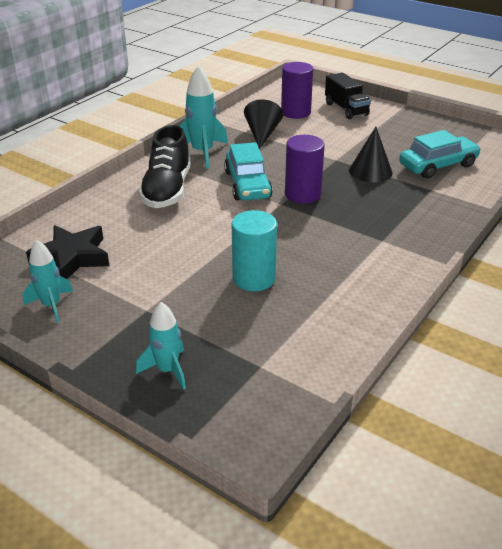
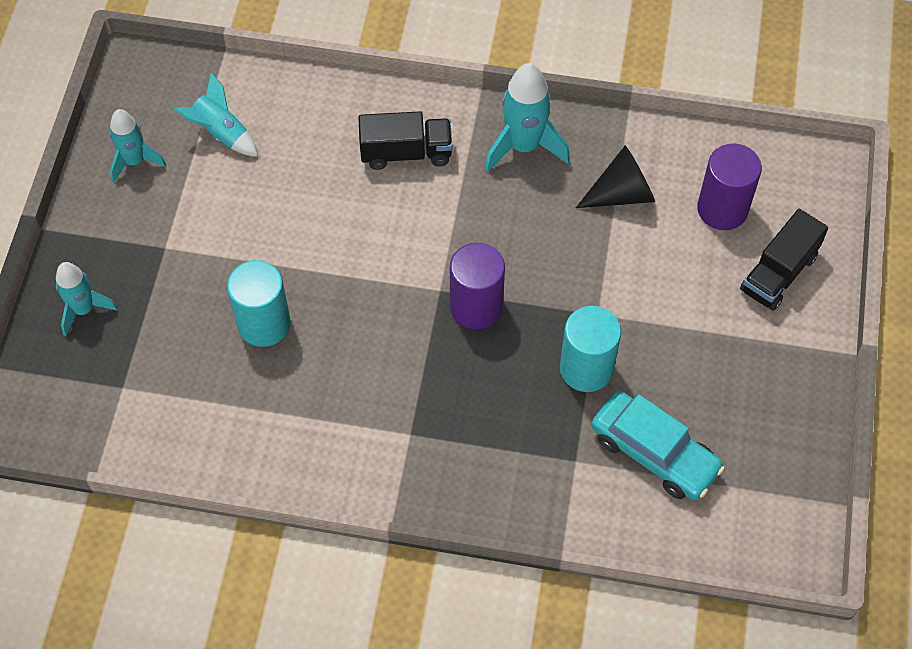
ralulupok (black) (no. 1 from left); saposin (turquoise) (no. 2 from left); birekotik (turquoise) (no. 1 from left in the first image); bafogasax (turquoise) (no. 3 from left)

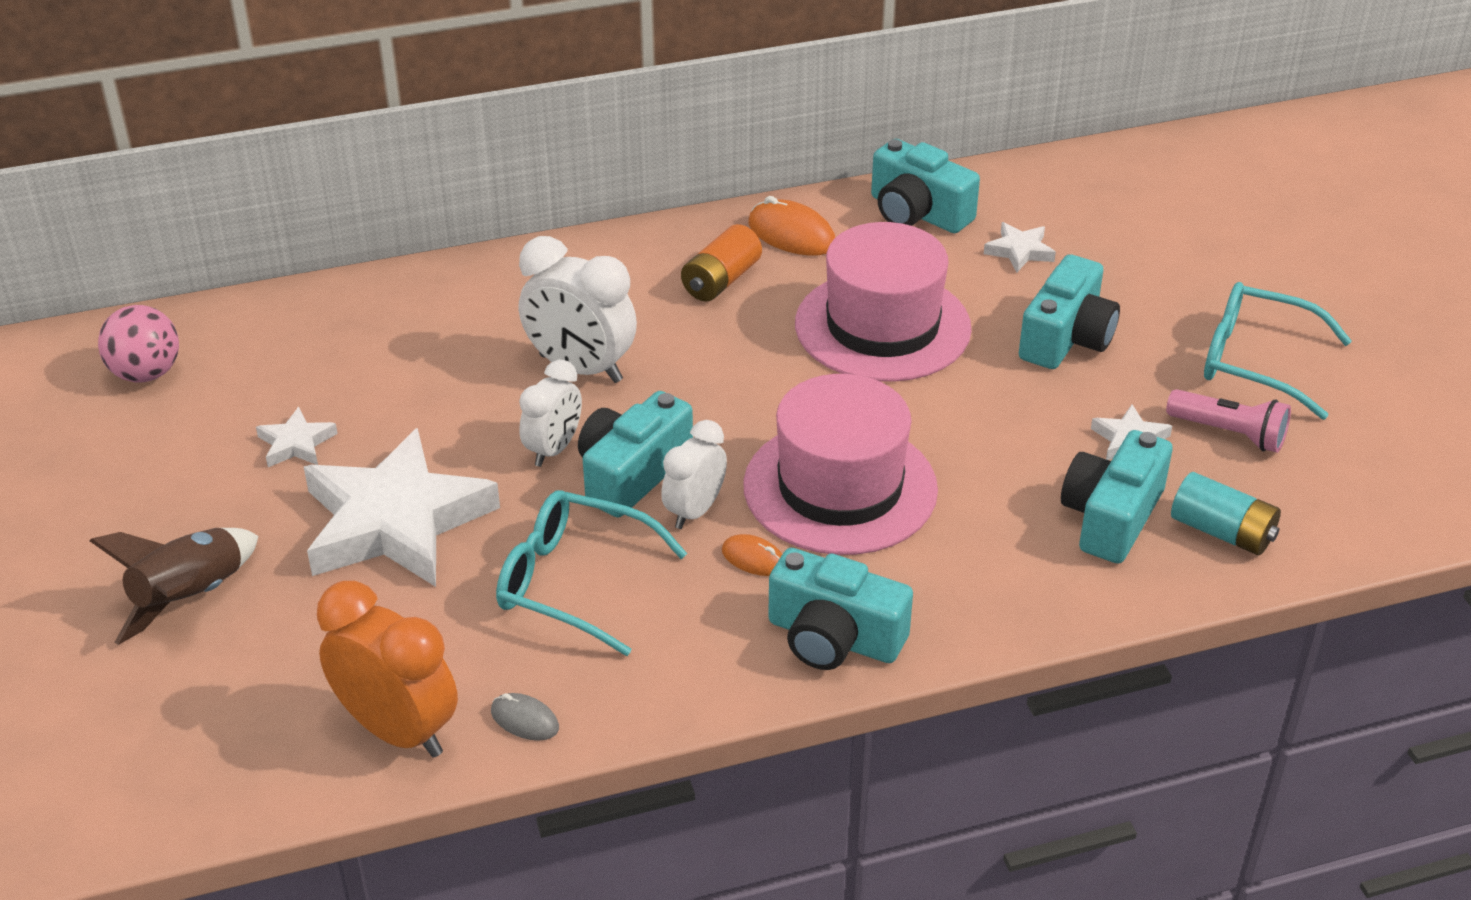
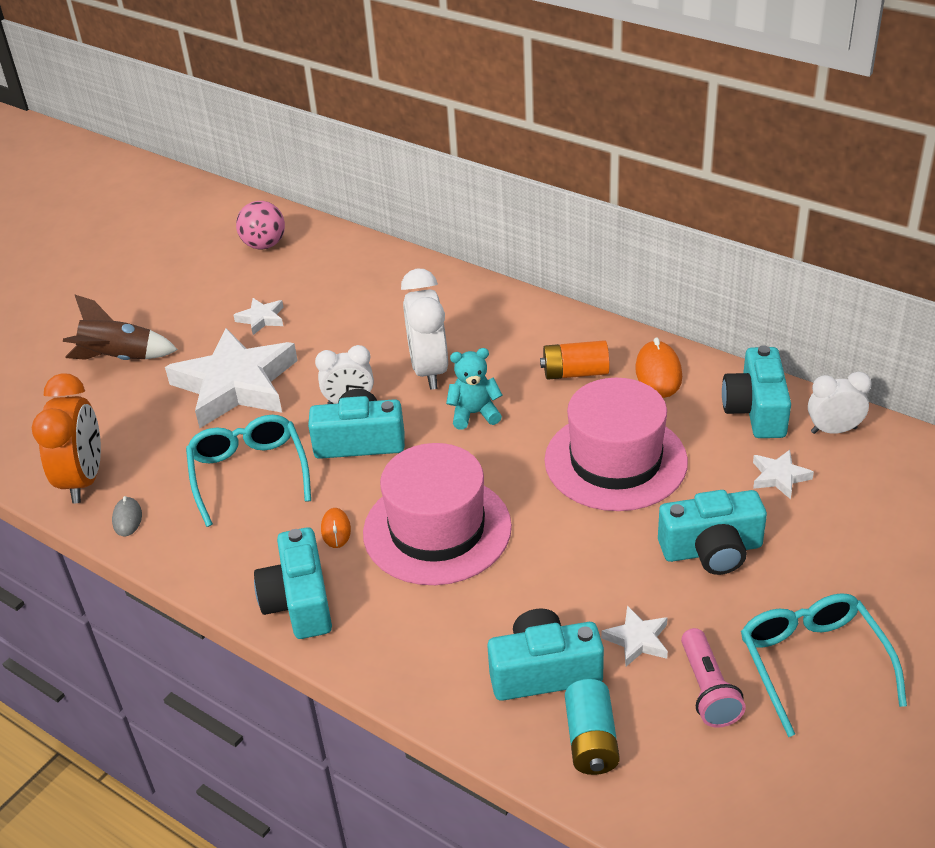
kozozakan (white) (no. 3 from left); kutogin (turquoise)

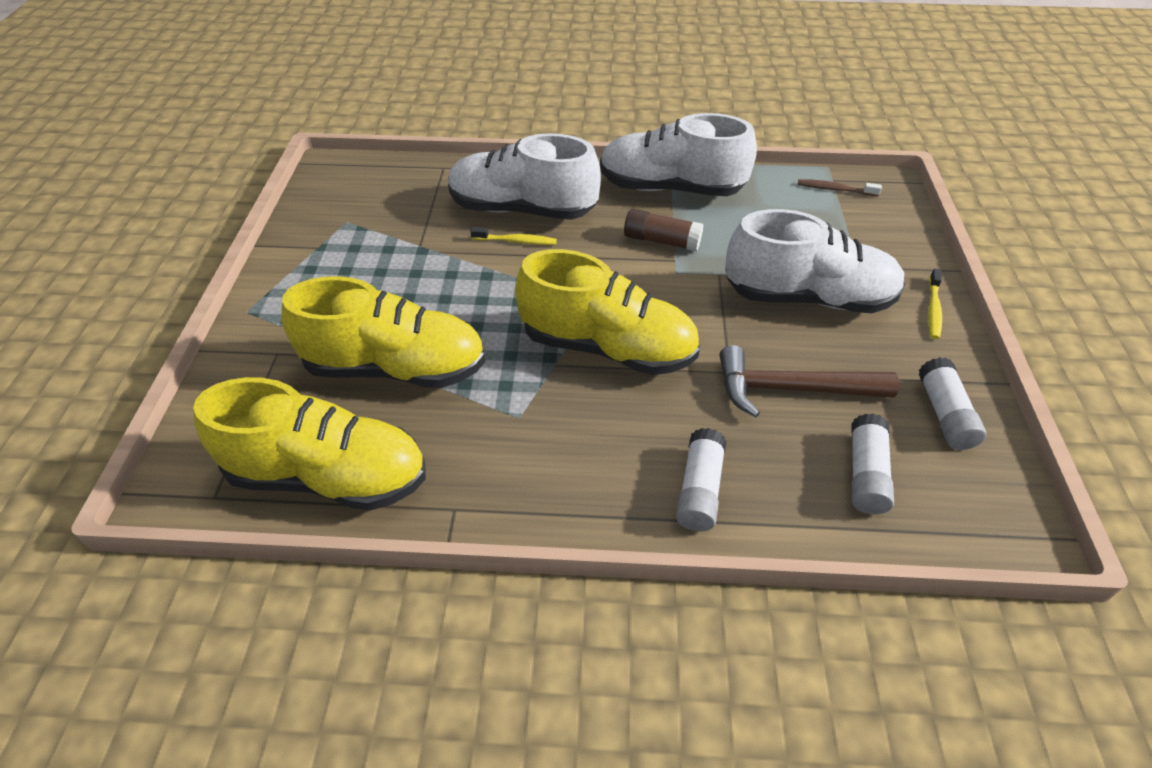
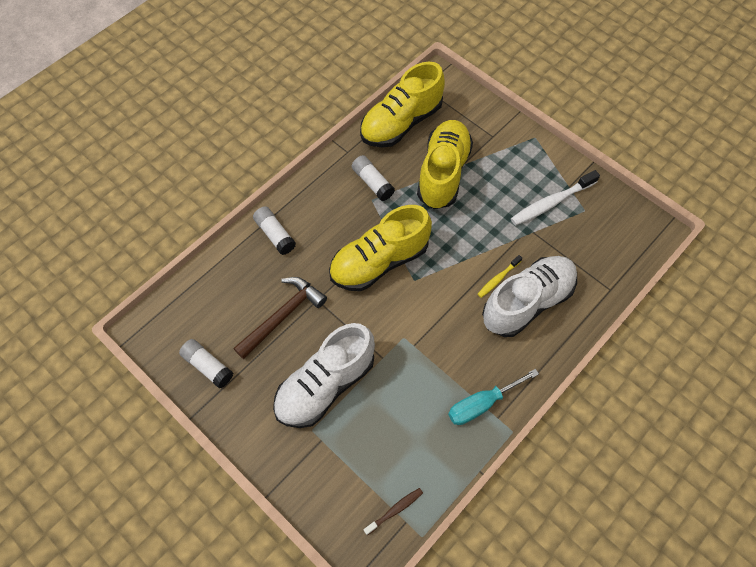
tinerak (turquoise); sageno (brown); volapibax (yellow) (no. 2 from left in the first image); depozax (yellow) (no. 3 from left); sageno (white) (no. 3 from left); volapibax (white)

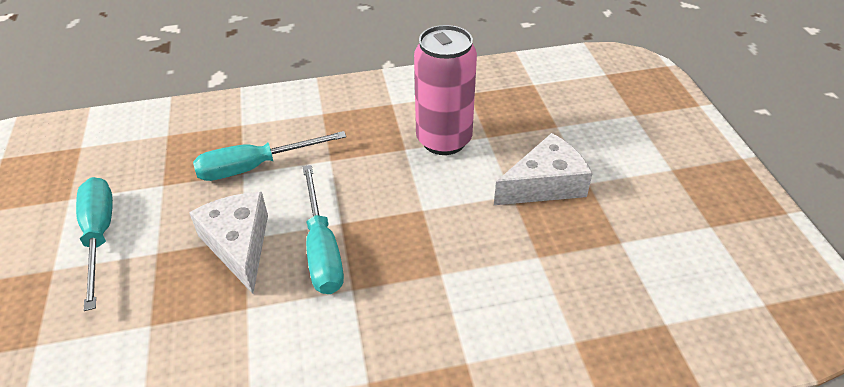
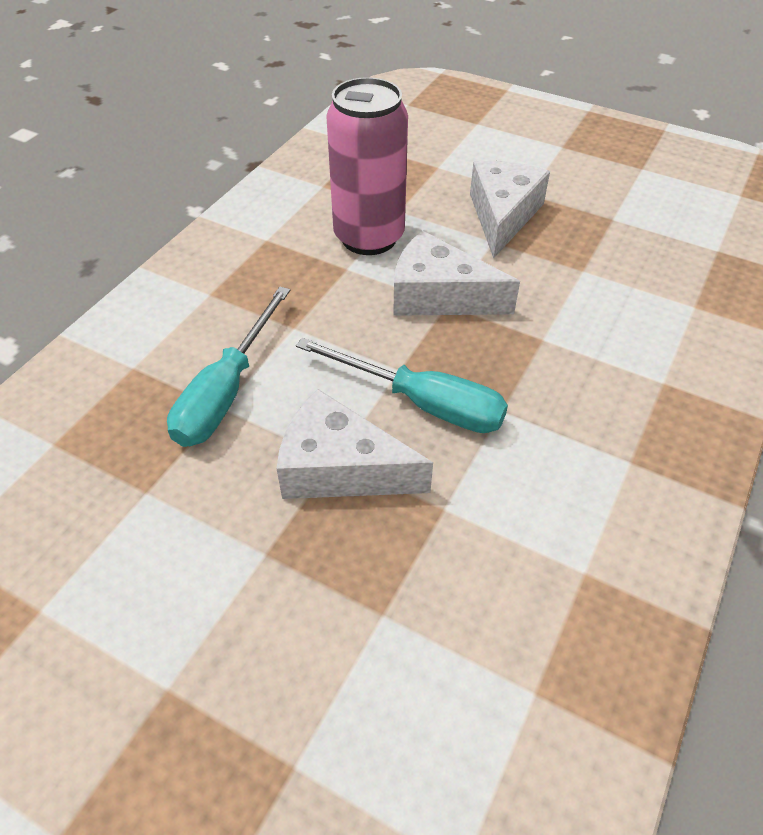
tinerak (turquoise) (no. 1 from left in the first image); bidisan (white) (no. 2 from left)

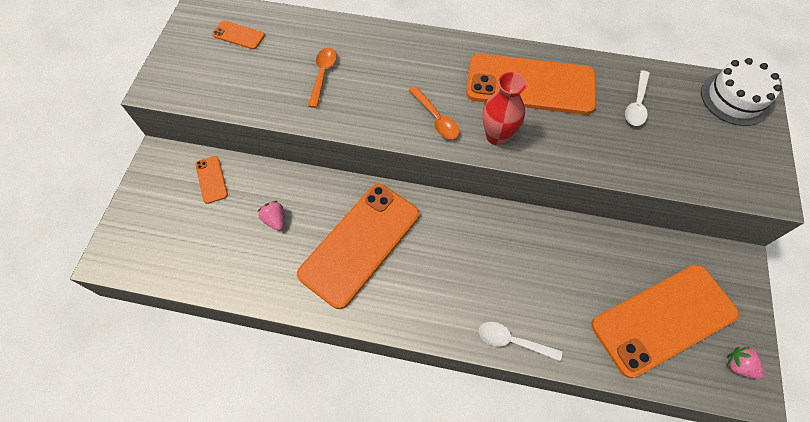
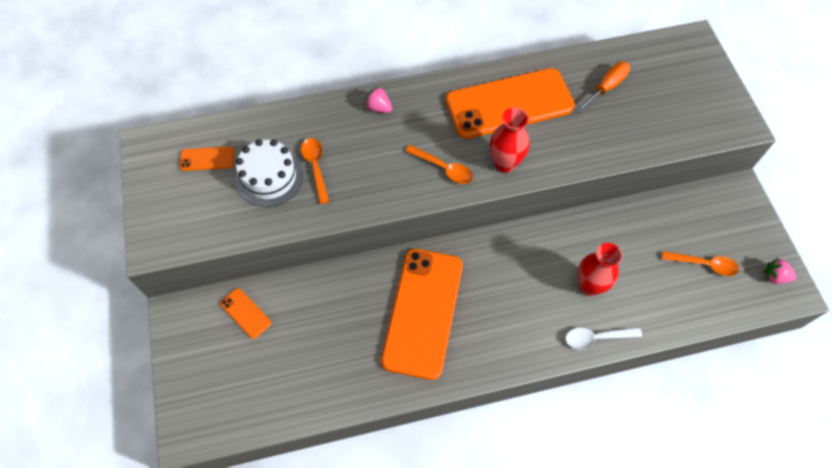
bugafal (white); tinerak (orange); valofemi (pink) (no. 1 from left); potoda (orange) (no. 3 from left); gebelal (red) (no. 2 from left)

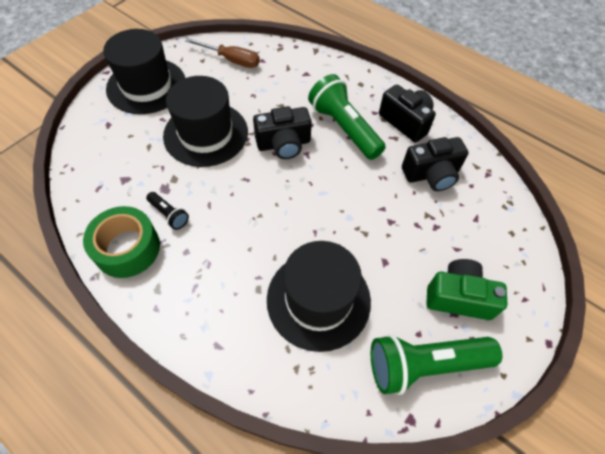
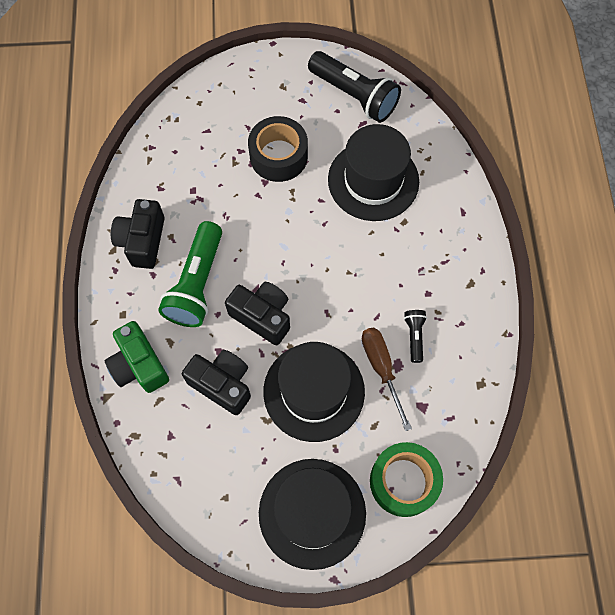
tinerak (brown); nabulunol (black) (no. 2 from left); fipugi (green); nabulunol (green); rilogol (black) (no. 1 from left); fipugi (black)

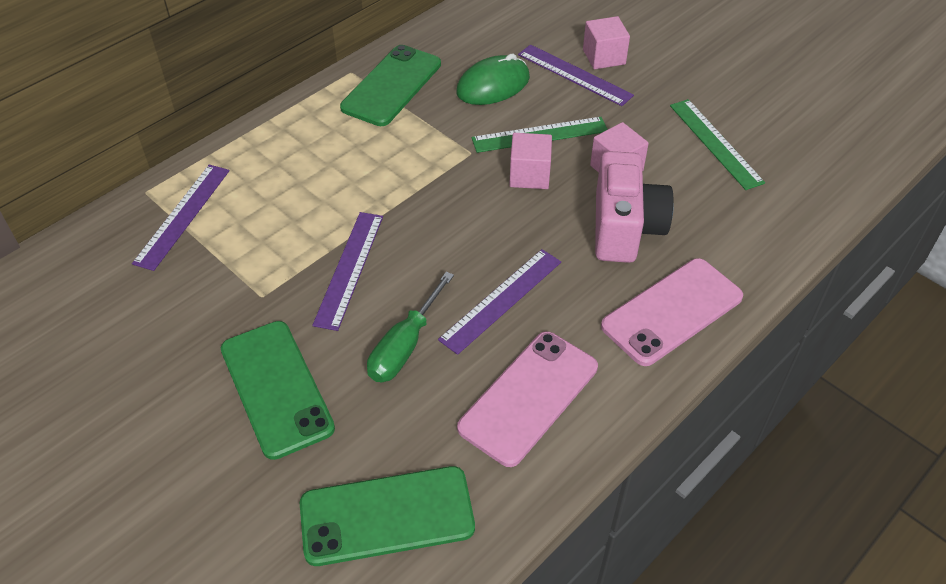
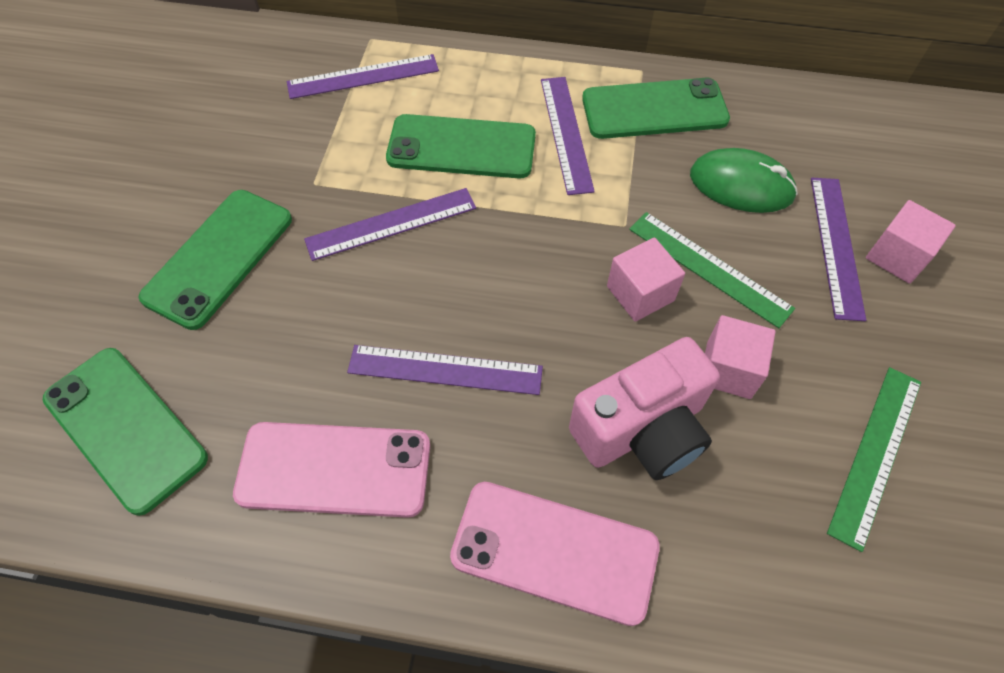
tinerak (green); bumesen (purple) (no. 4 from left); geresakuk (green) (no. 3 from left)

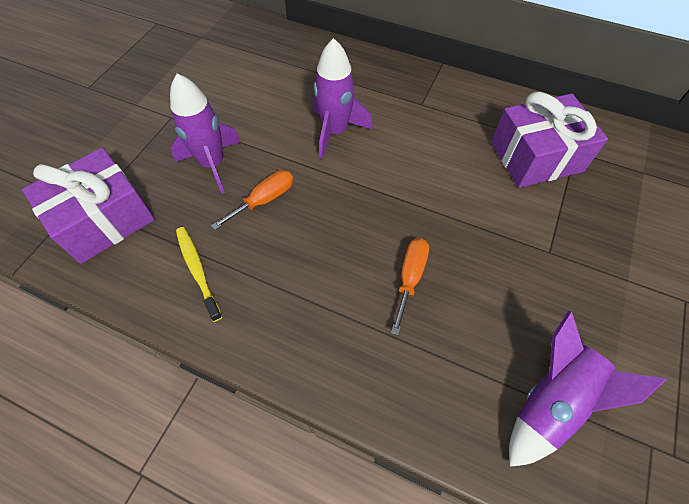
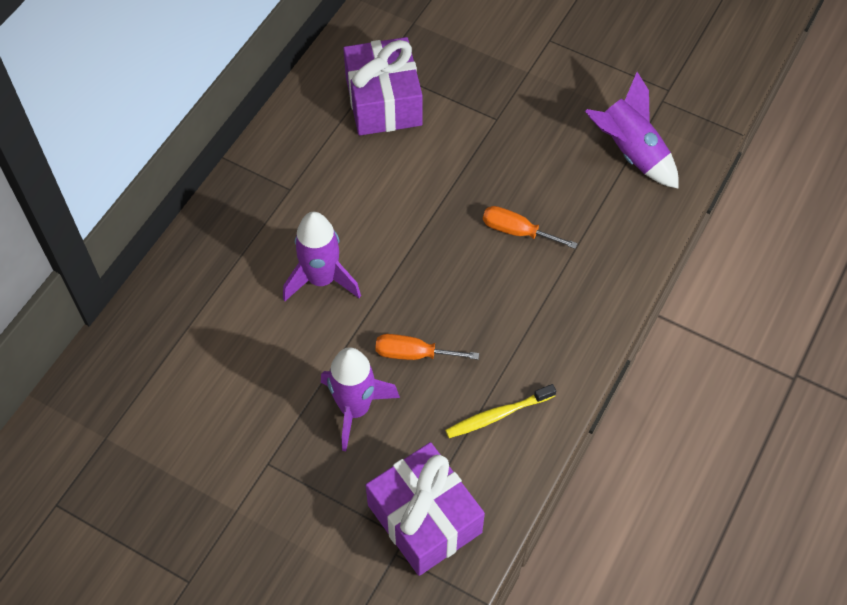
tinerak (orange) (no. 1 from left)

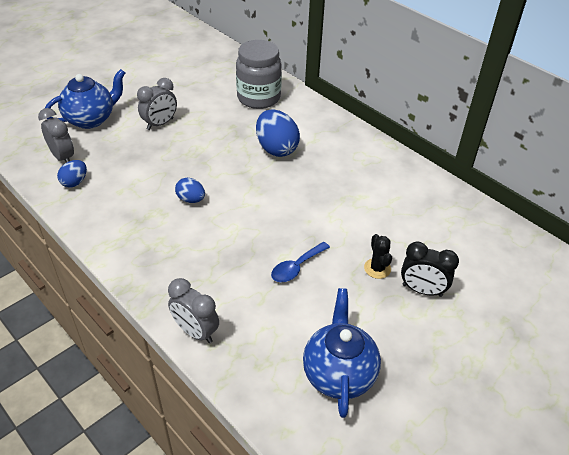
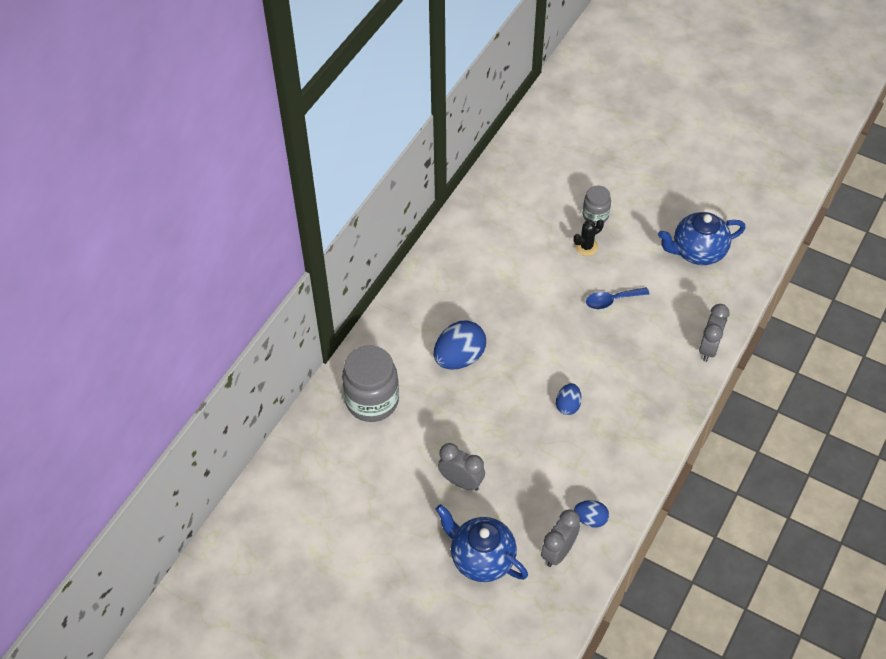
potoda (blue); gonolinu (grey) (no. 2 from left)

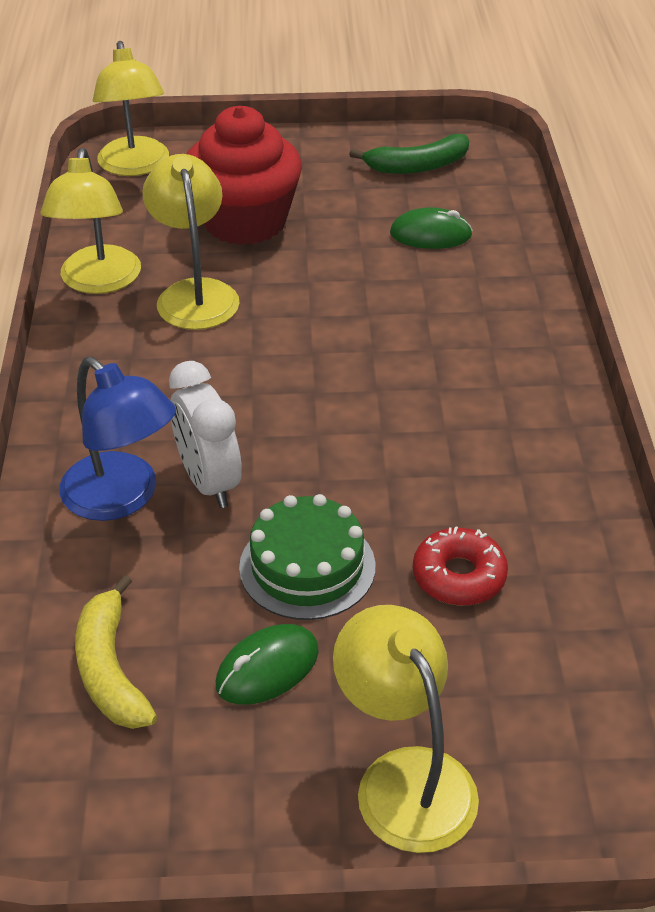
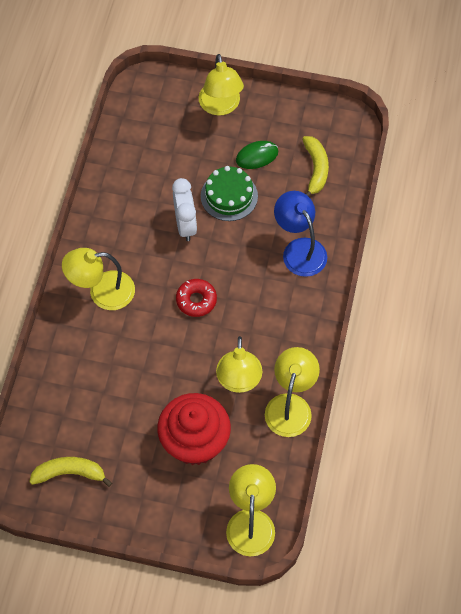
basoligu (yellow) (no. 1 from left); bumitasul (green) (no. 2 from left in the first image); kozozakan (white); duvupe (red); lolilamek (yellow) (no. 1 from left)

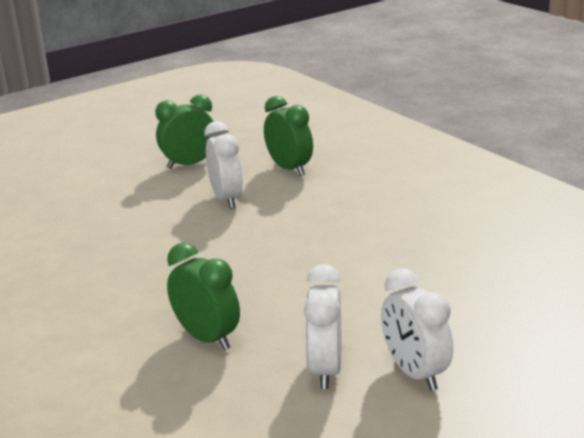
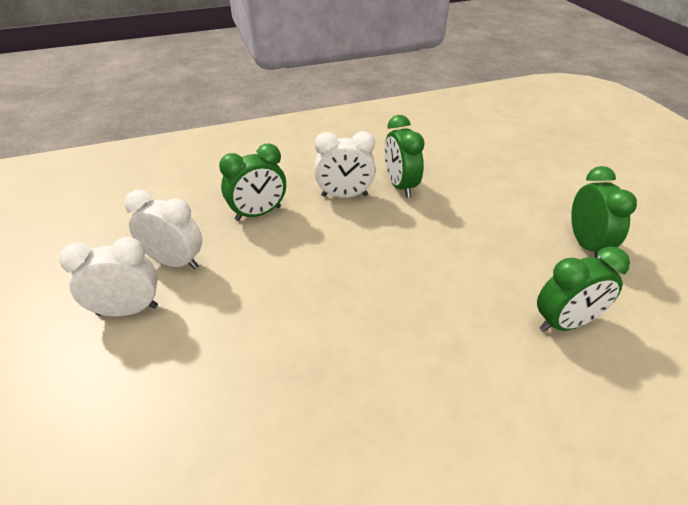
kozozakan (white) (no. 3 from left); kozozakan (green) (no. 2 from left)

